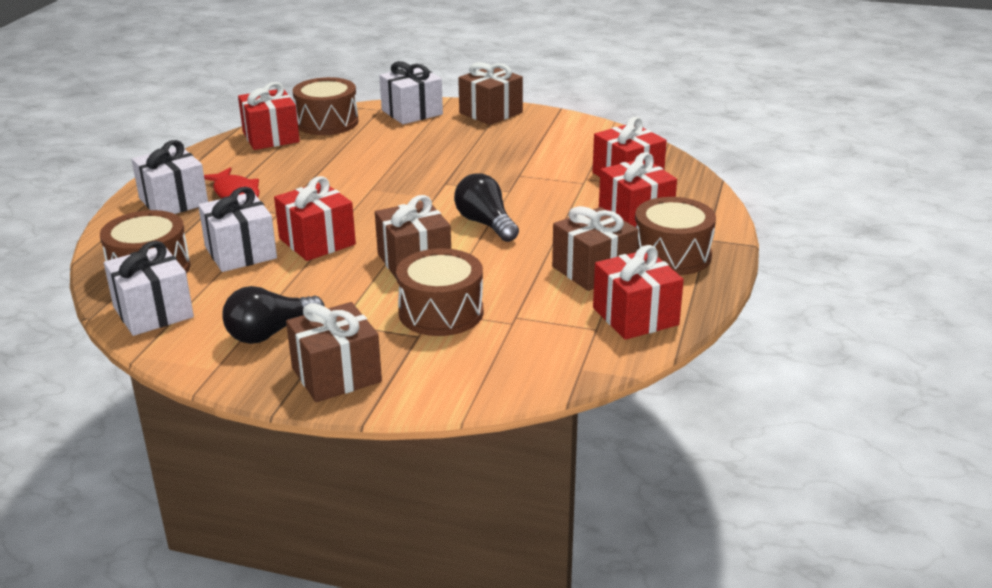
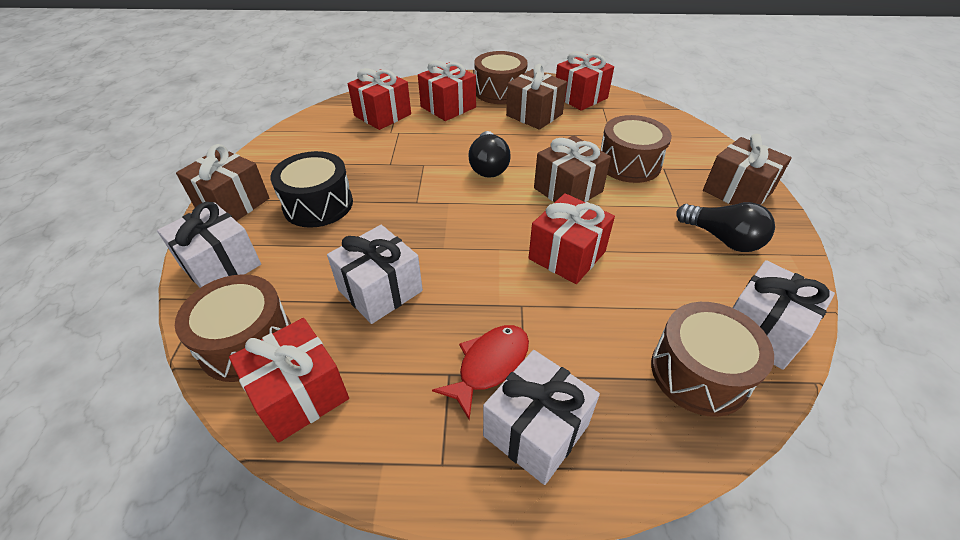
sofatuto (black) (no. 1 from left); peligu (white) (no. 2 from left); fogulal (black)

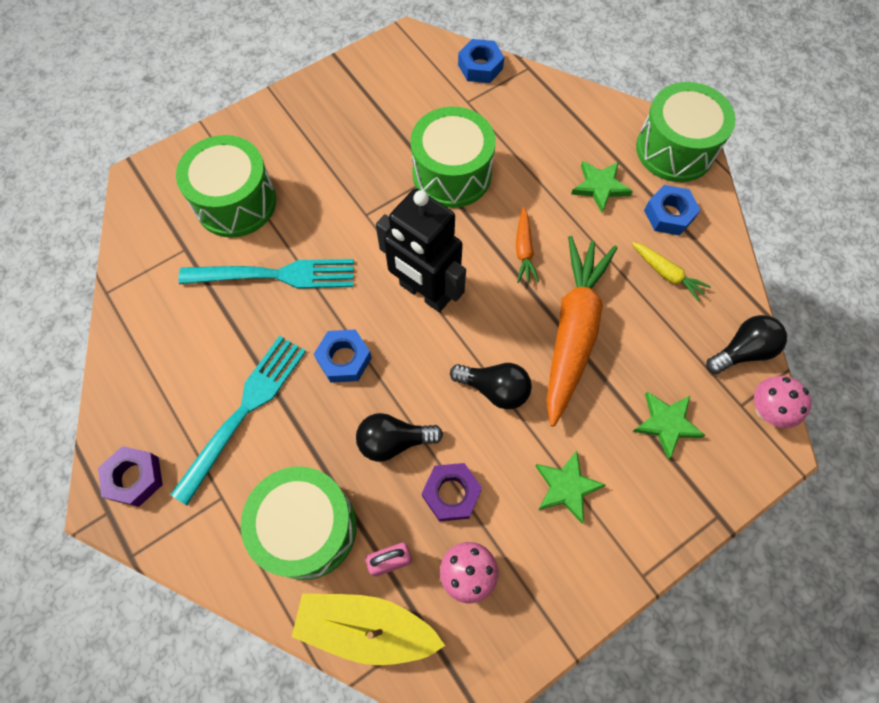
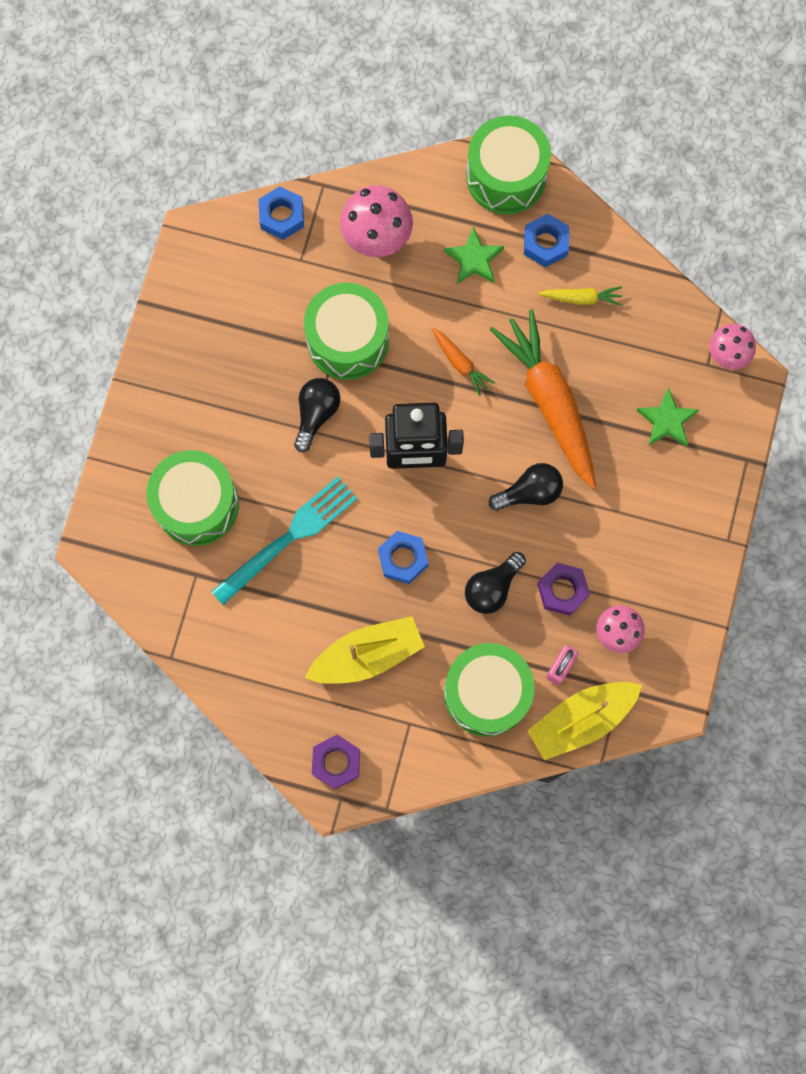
sofatuto (black) (no. 1 from left); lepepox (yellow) (no. 1 from left); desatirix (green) (no. 1 from left in the first image); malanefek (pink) (no. 1 from left)

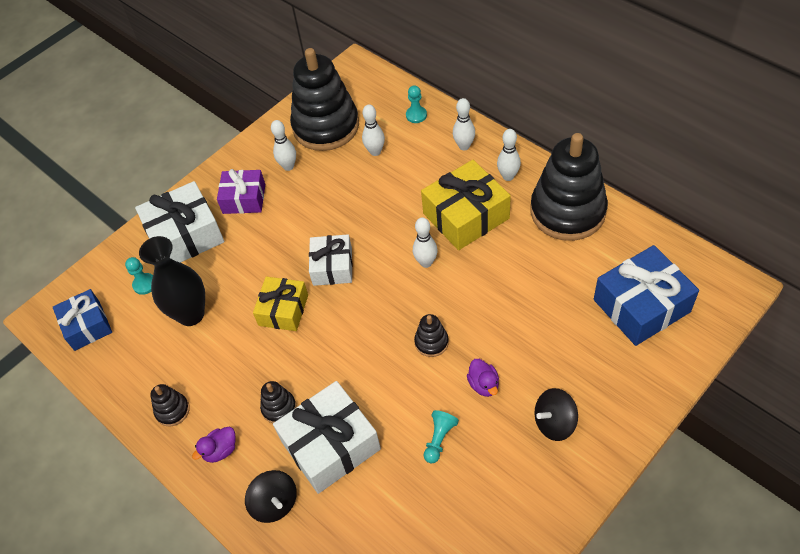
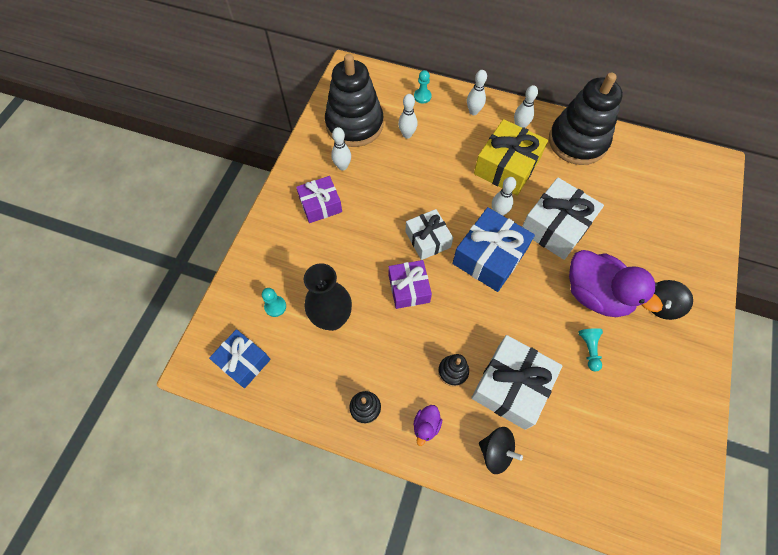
peligu (white) (no. 3 from left); peligu (blue) (no. 2 from left); peligu (purple) (no. 2 from left); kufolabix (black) (no. 4 from left in the first image); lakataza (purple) (no. 2 from left)

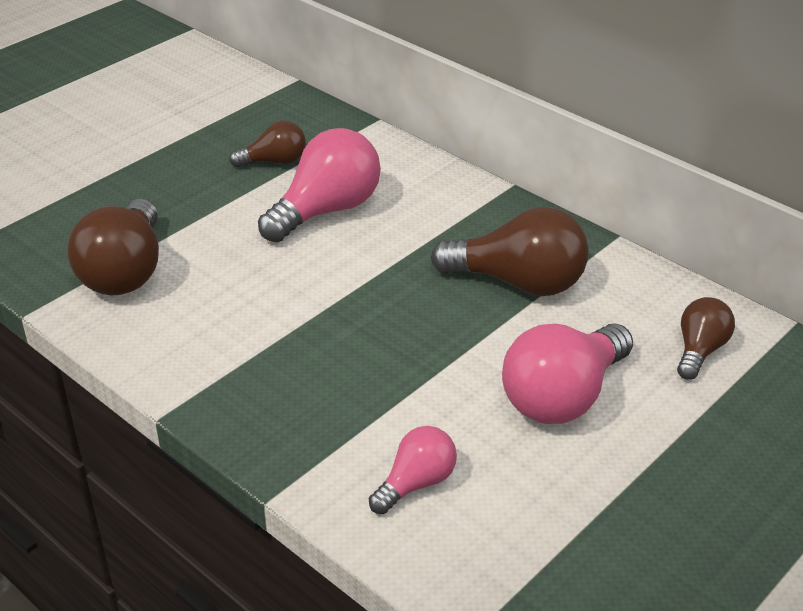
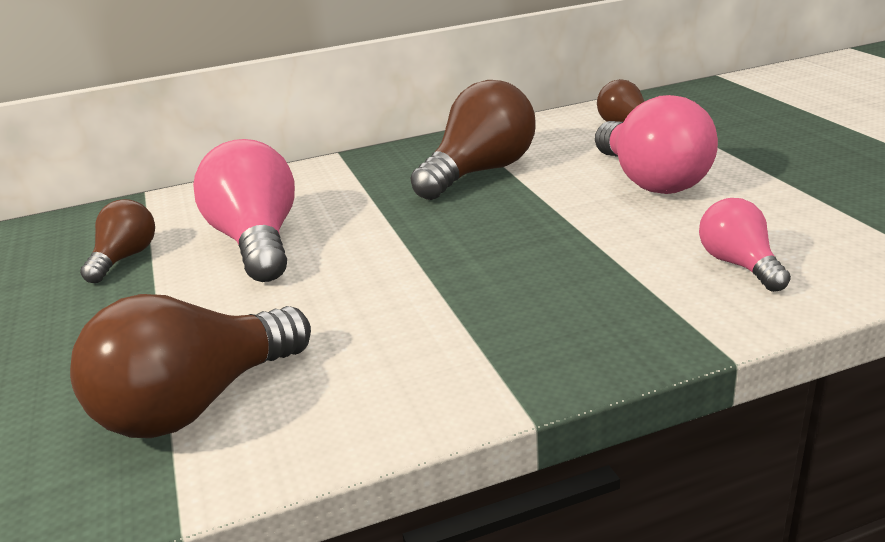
sofatuto (brown) (no. 2 from left)

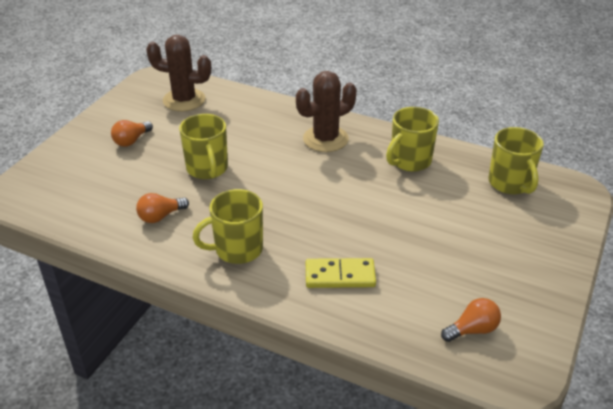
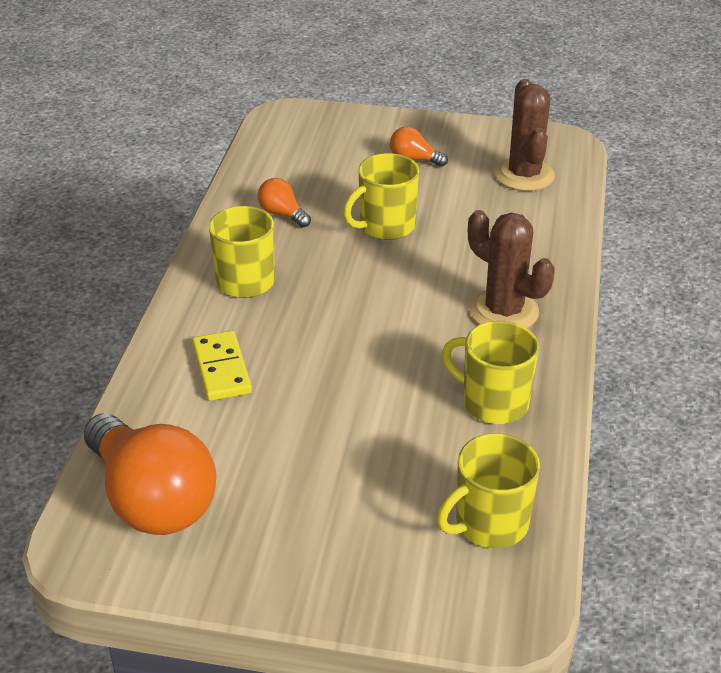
sofatuto (orange) (no. 1 from left)

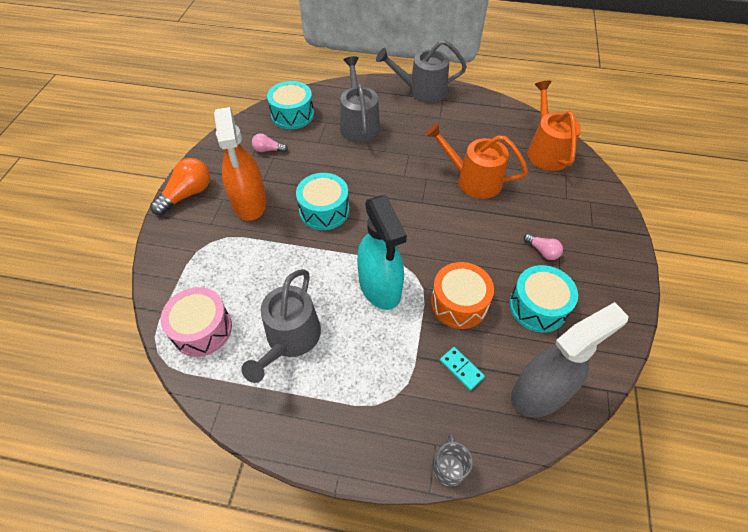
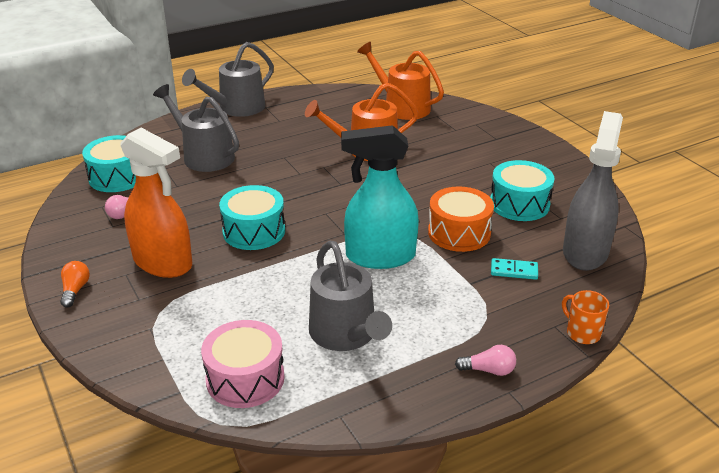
sofatuto (orange); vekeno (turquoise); sofatuto (pink) (no. 2 from left); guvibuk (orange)

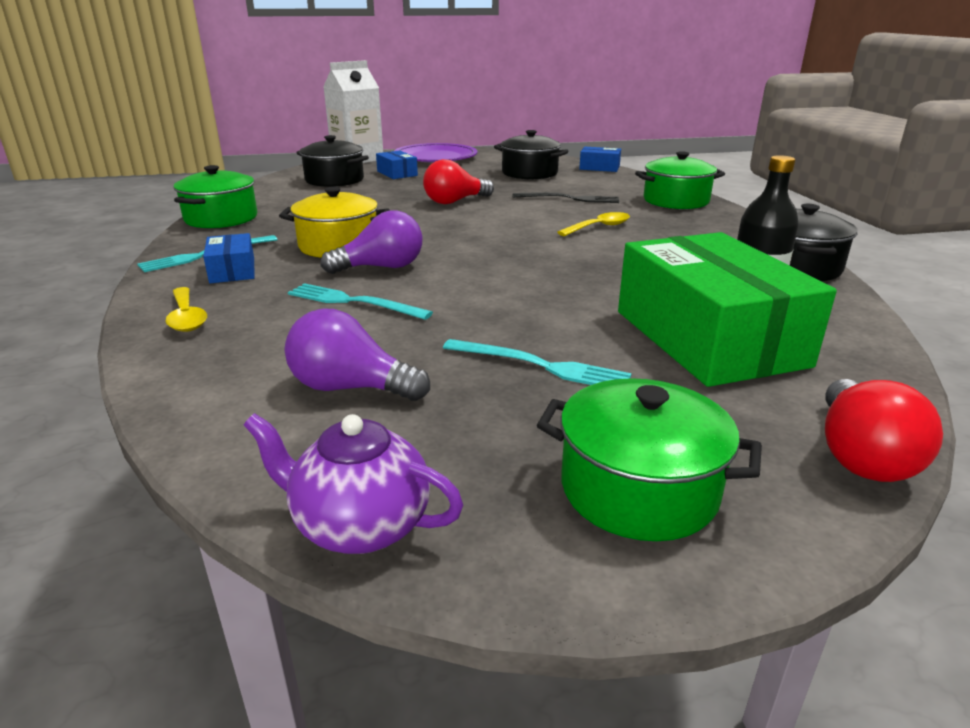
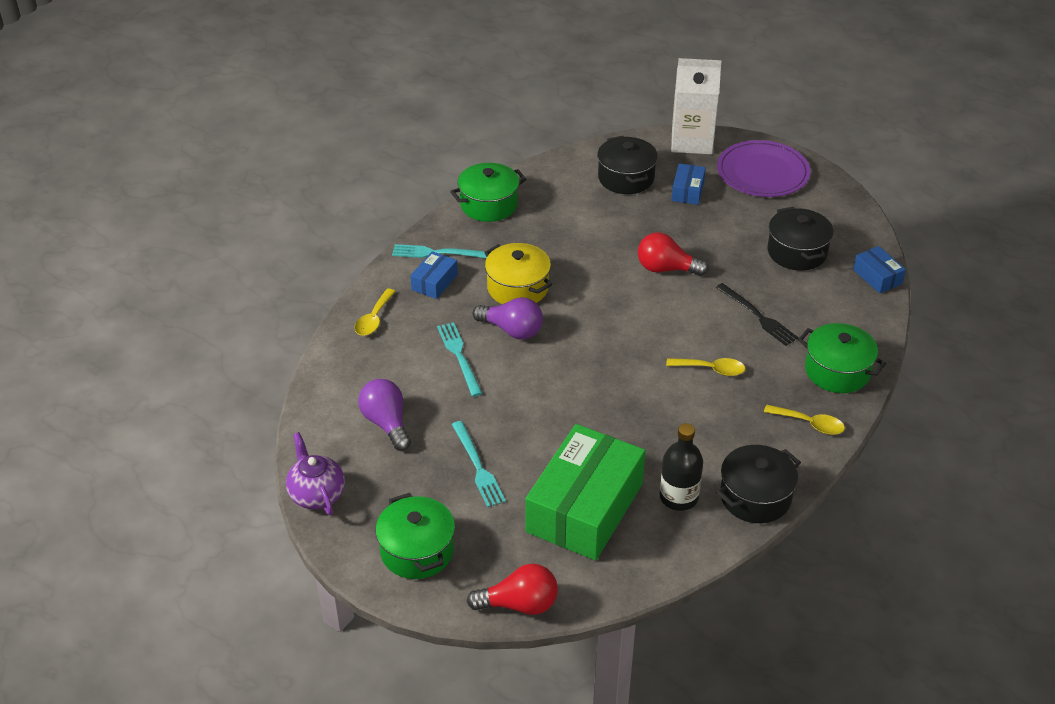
sofatuto (red) (no. 1 from left); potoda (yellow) (no. 3 from left)

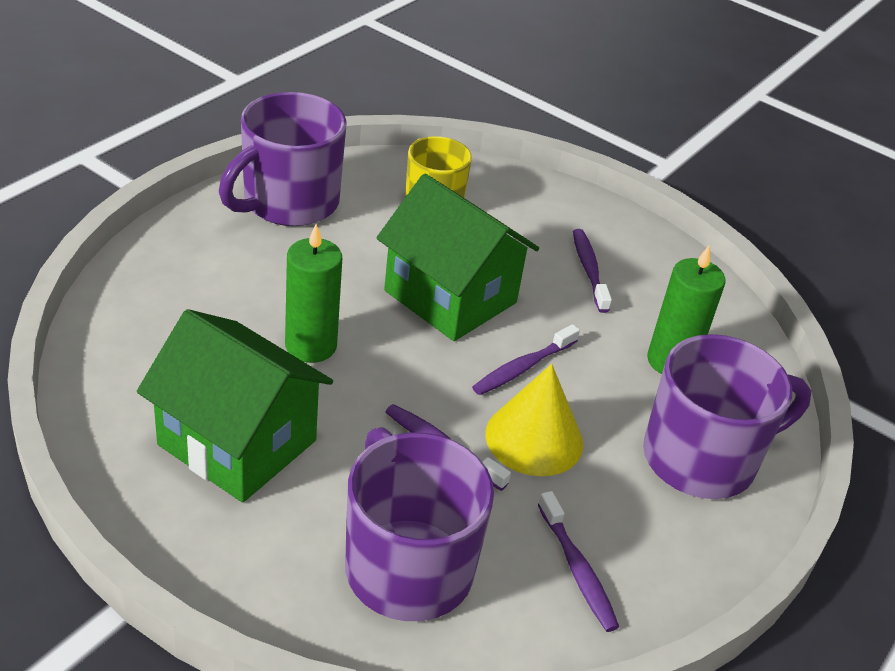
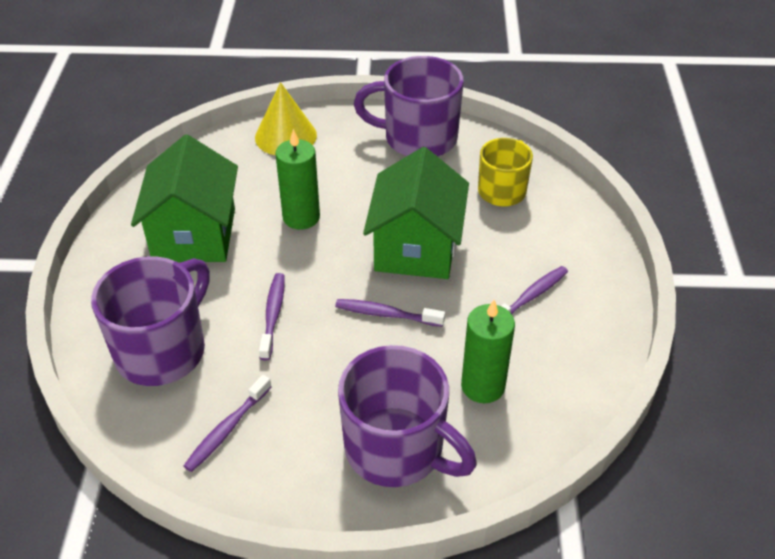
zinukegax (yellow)

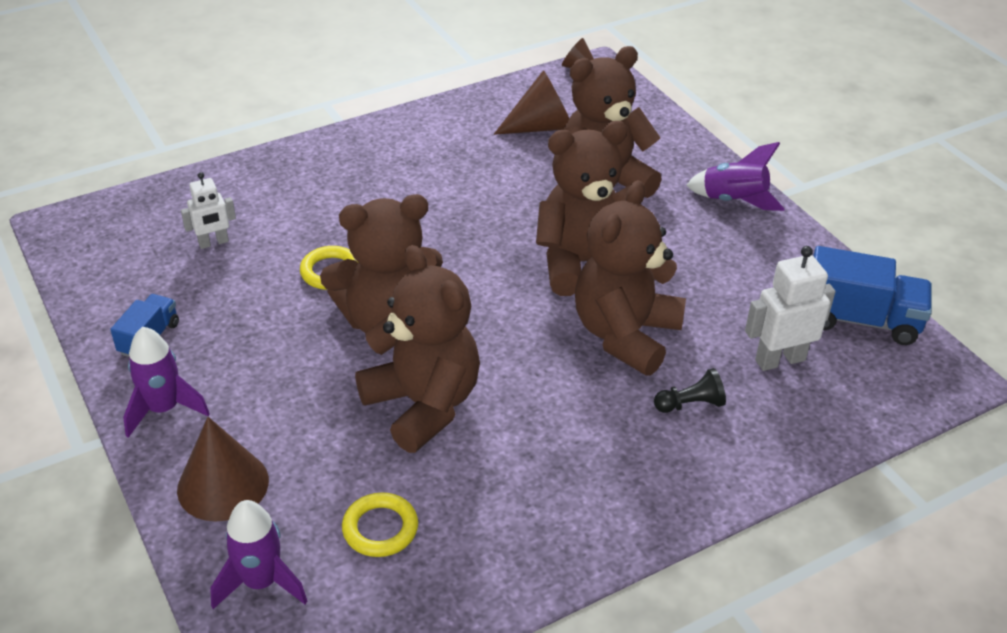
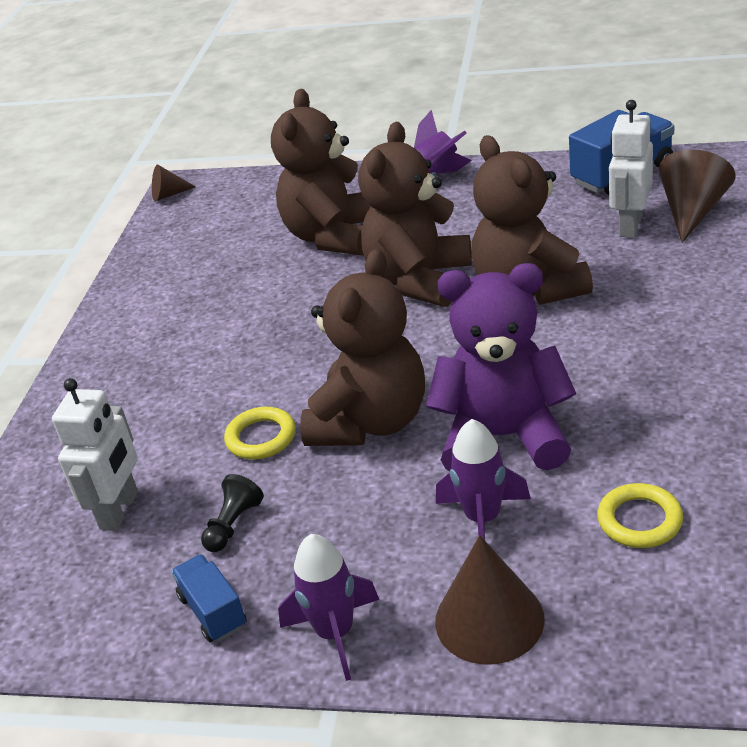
zinukegax (brown) (no. 3 from left); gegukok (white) (no. 1 from left); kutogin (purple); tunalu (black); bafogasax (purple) (no. 3 from left)

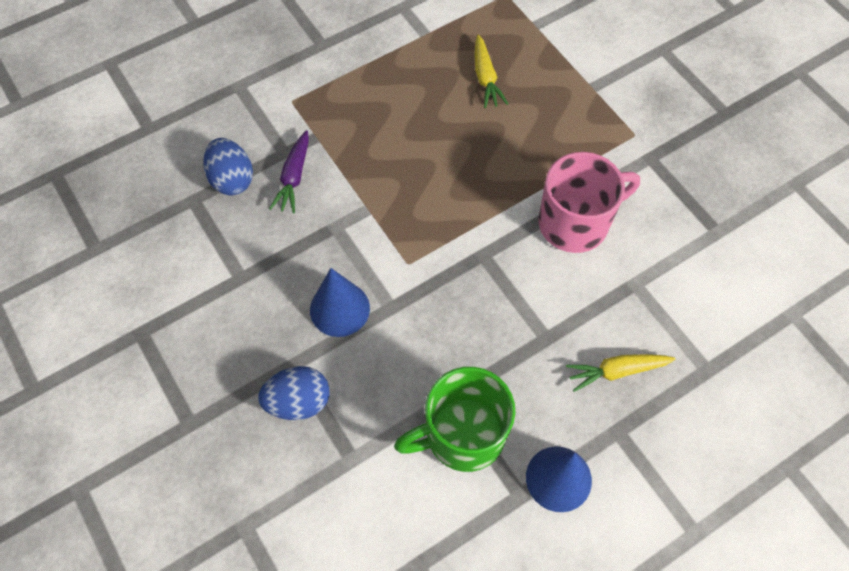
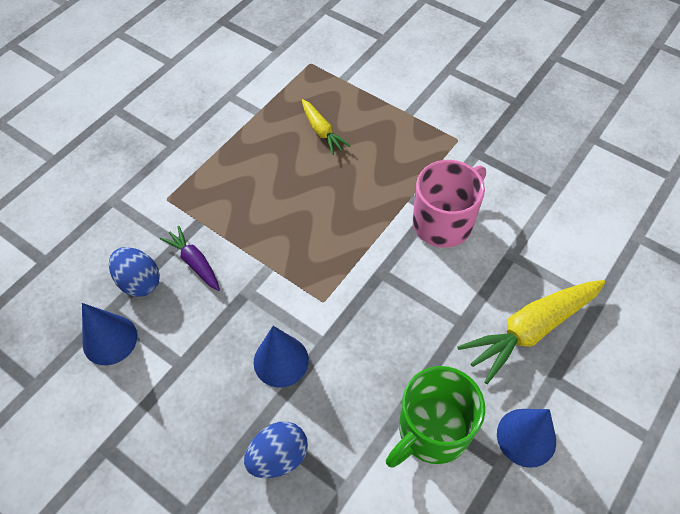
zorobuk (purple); zorobuk (yellow) (no. 2 from left); zinukegax (blue) (no. 1 from left)

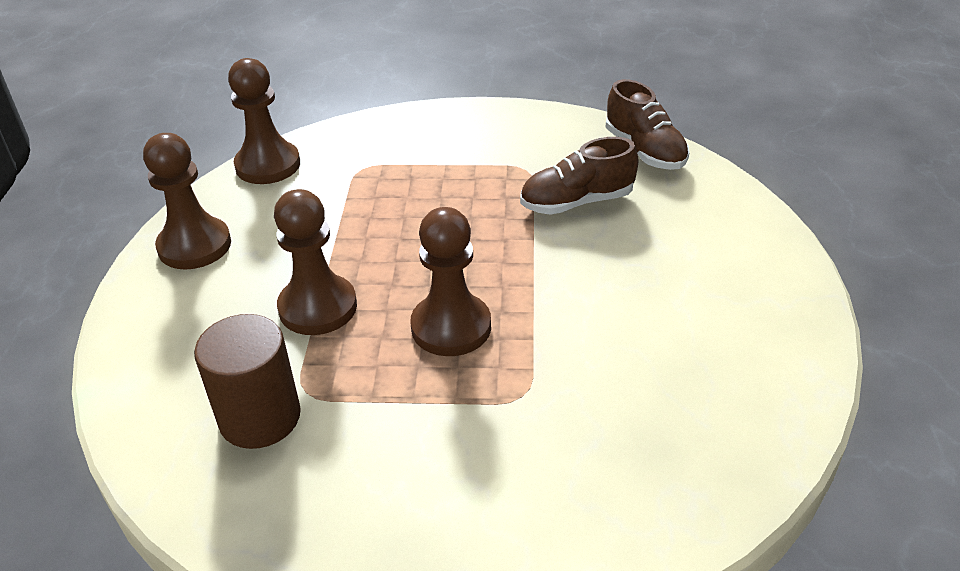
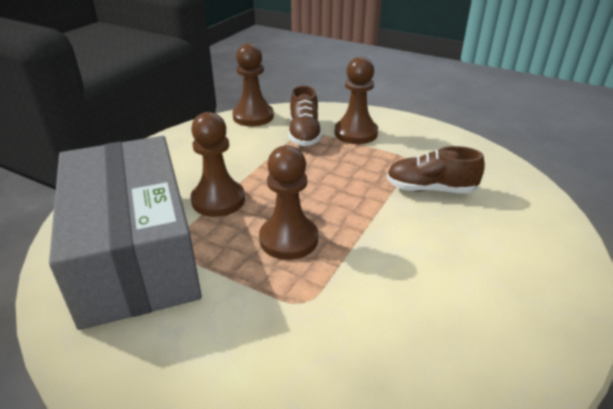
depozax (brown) (no. 1 from left); tunalu (brown) (no. 4 from left); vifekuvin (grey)

